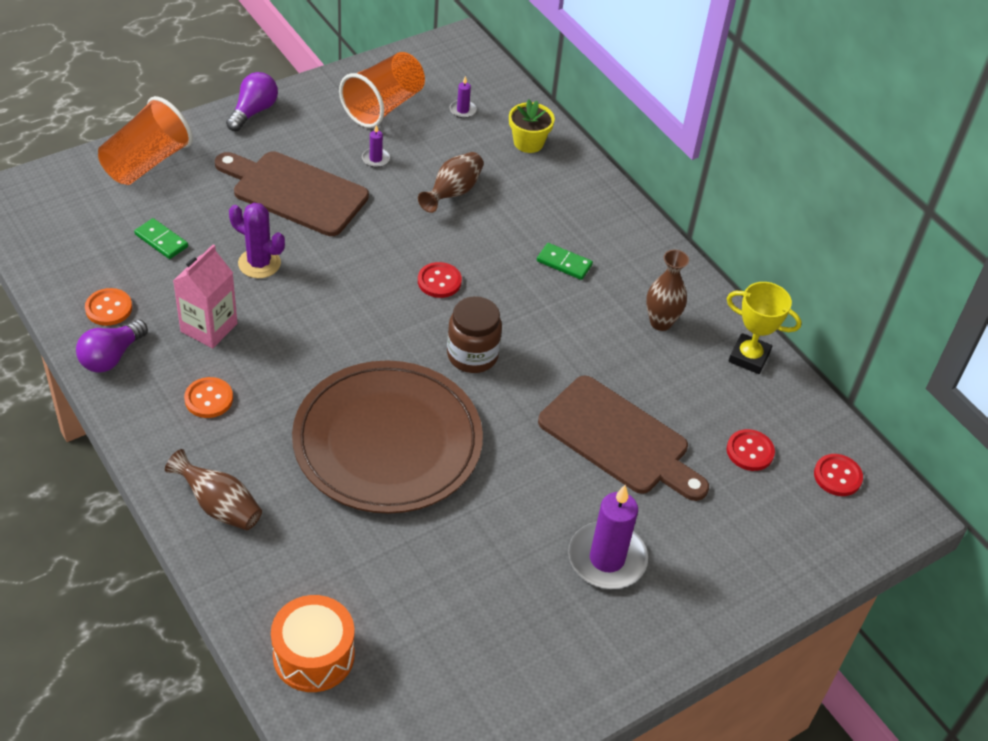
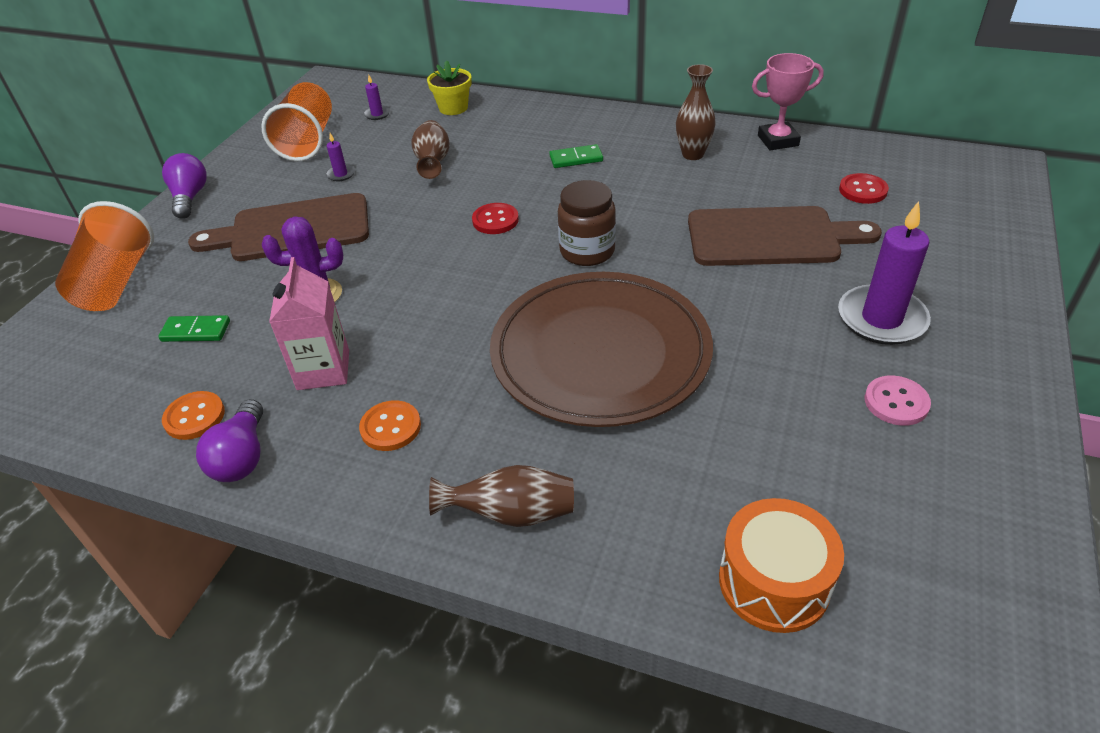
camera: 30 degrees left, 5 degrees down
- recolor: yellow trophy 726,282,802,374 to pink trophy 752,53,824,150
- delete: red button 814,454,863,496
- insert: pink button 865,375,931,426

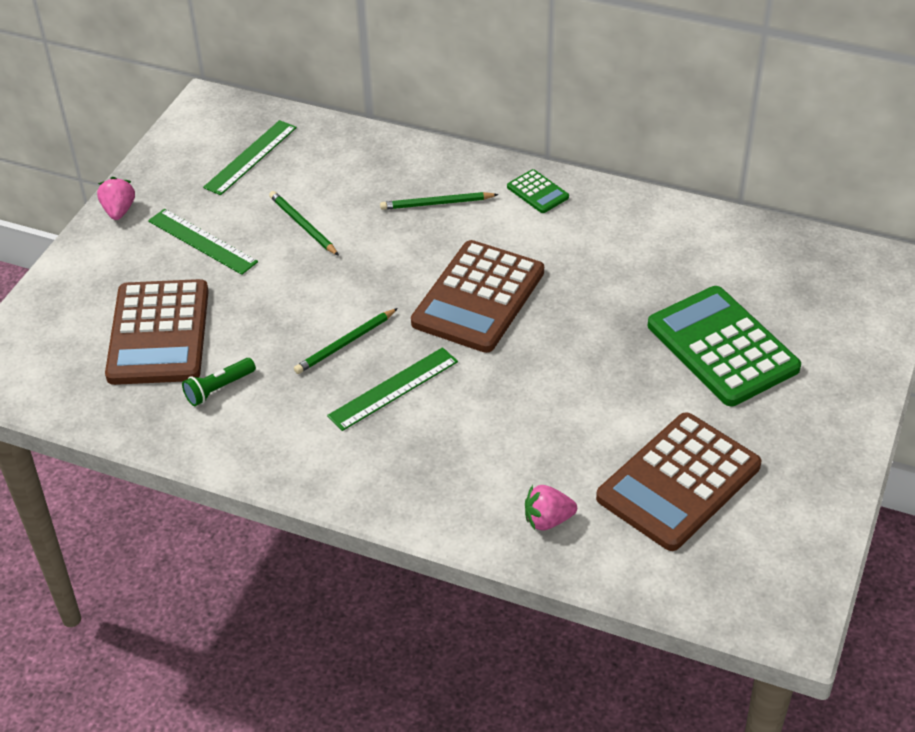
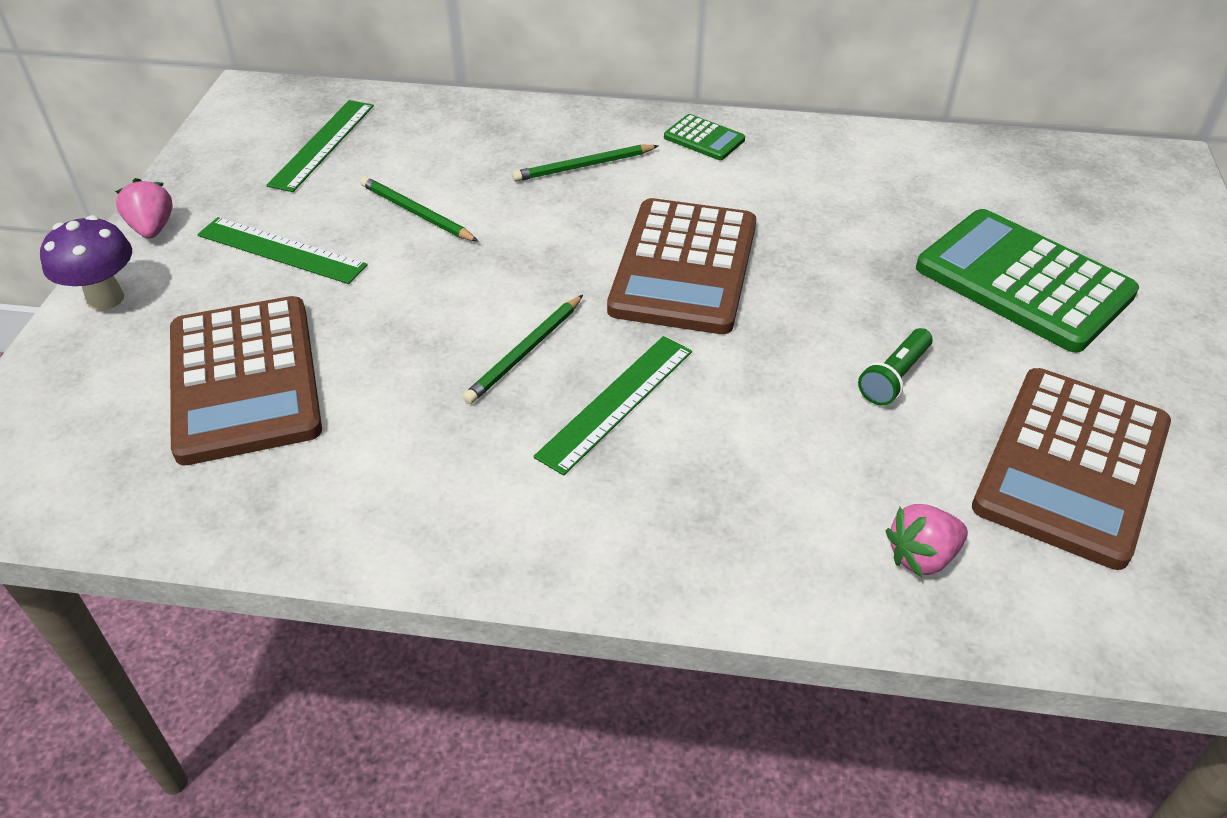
camera: 15 degrees left, 0 degrees up
- move: green flashlight 182,358,256,406 to 858,328,933,405
- insert: purple mushroom 40,215,132,311

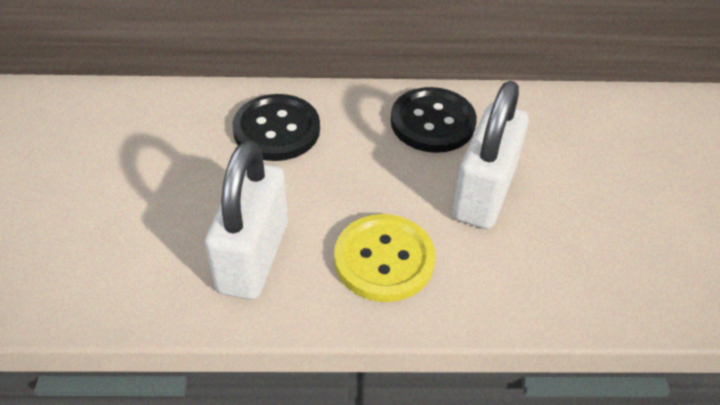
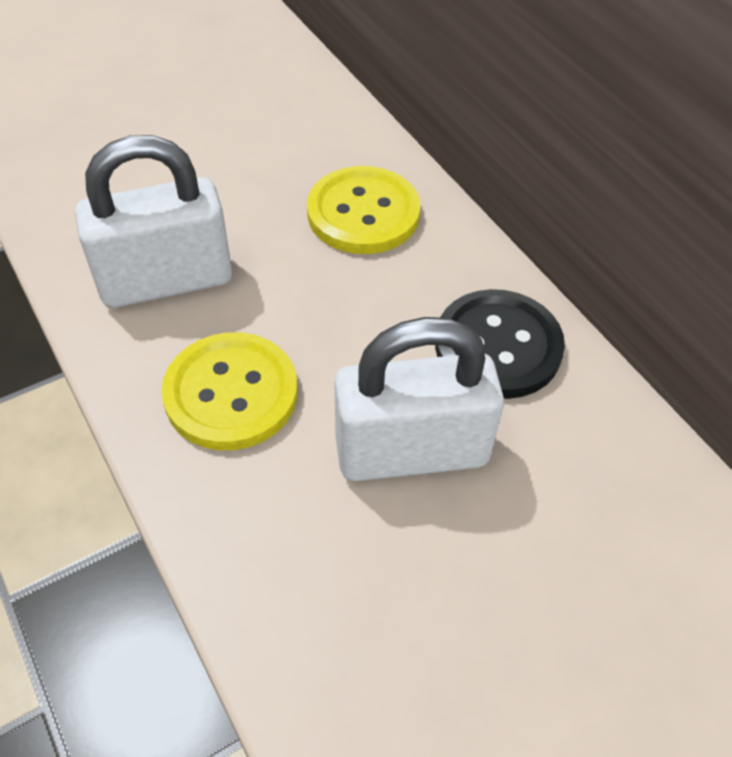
camera: 60 degrees right, 5 degrees up
- recolor: black button 233,94,320,161 to yellow button 307,166,421,254

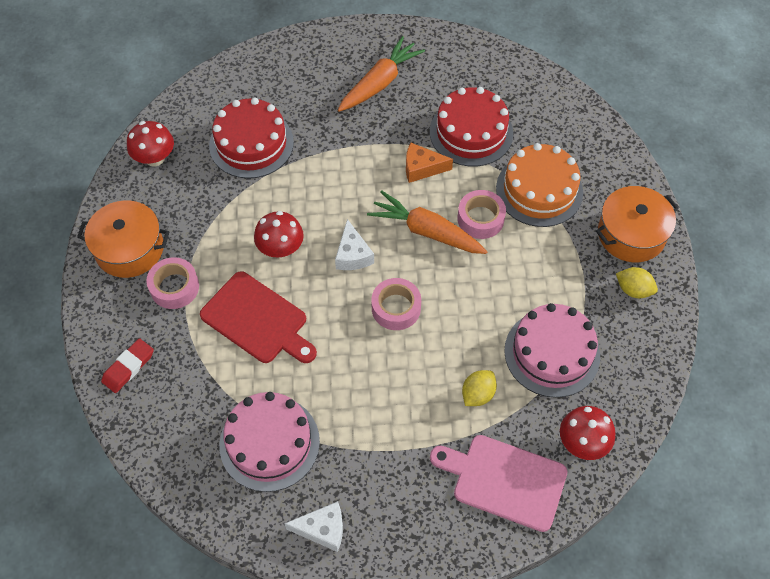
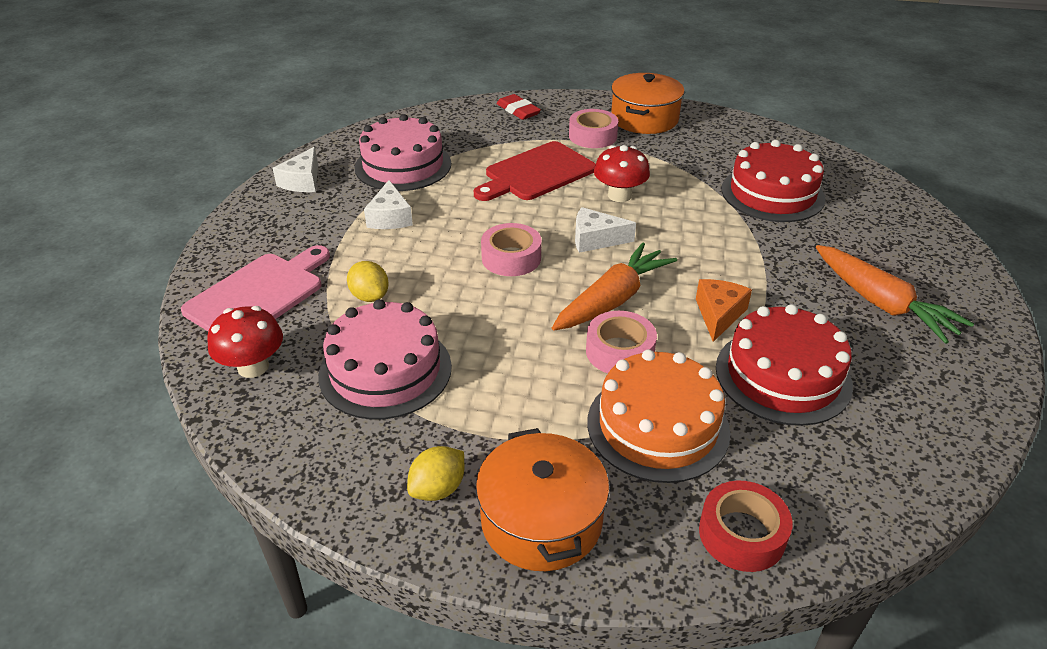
camera: 105 degrees right, 20 degrees down
- delete: red mushroom 127,121,174,166
- insert: white cheese 364,180,413,229
- insert: red tape 699,481,793,572

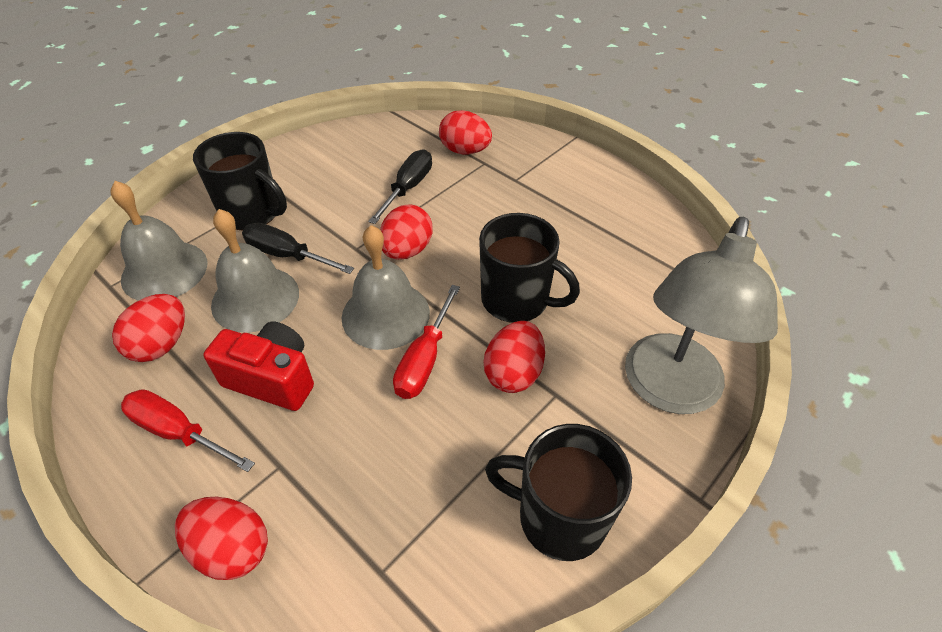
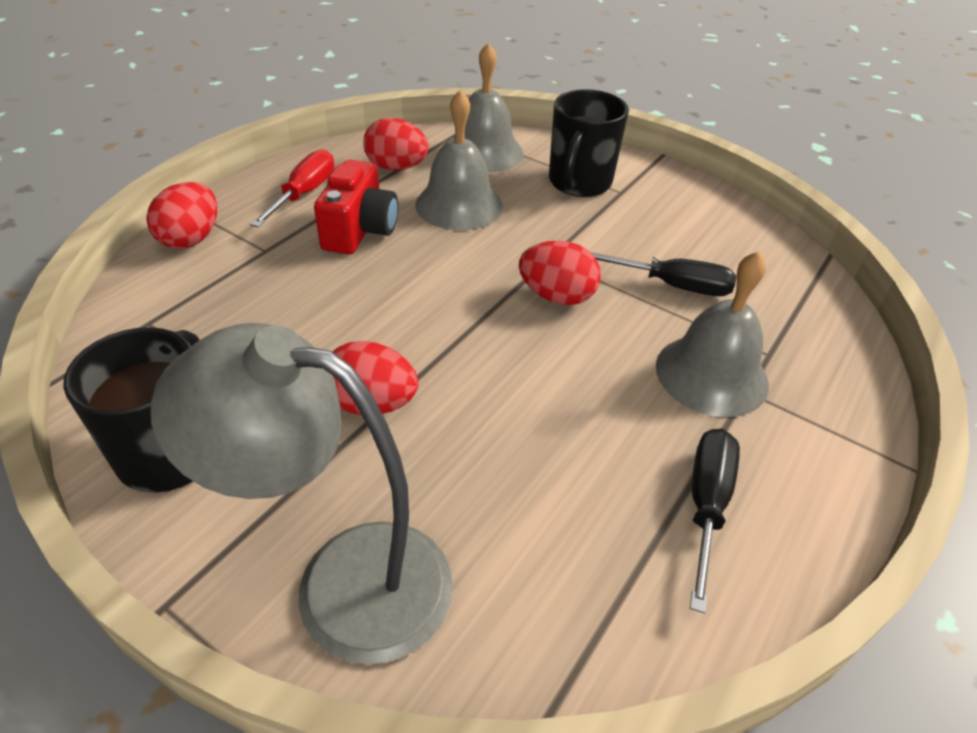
camera: 80 degrees right, 5 degrees down
- delete: red egg 439,110,492,154
- delete: black mug 479,213,580,323
- move: black screwdriver 242,223,354,274 to 690,429,740,613
- move: grey bell 342,225,430,350 to 656,251,769,417
- delete: red screwdriver 393,285,460,399

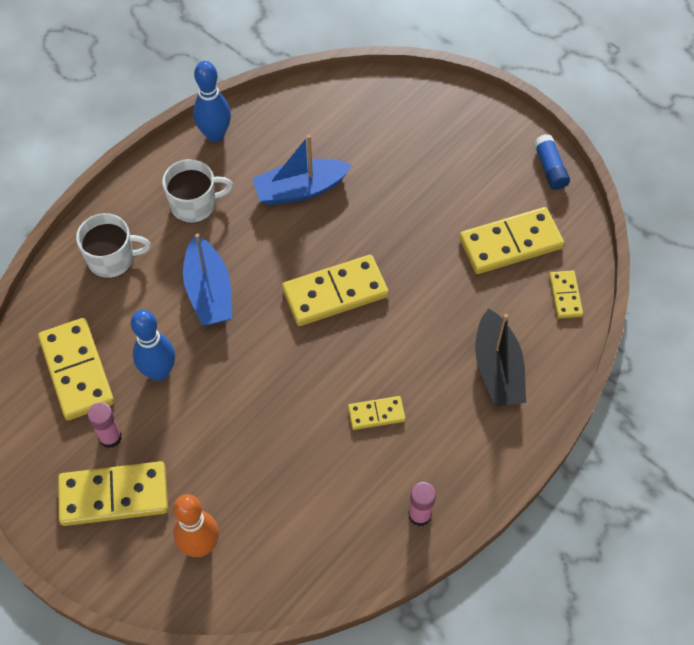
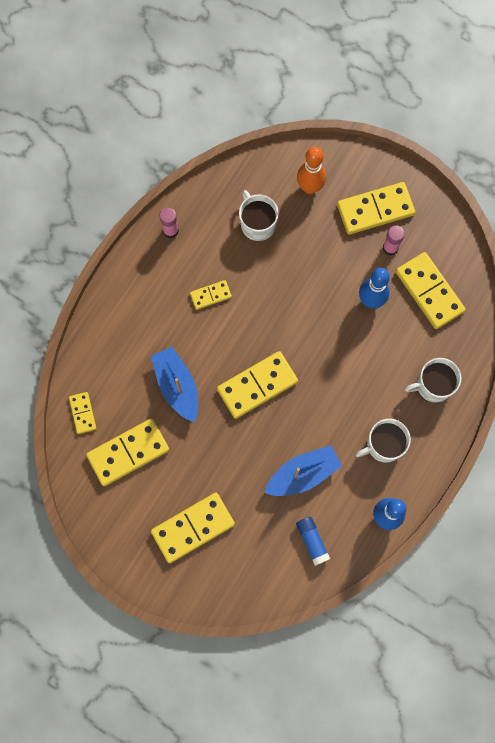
camera: 170 degrees right, 15 degrees up
- move: blue glue stick 534,134,570,190 to 296,517,330,566
- move: blue boat 183,233,232,326 to 151,347,198,422
- delete: black boat 475,308,526,407
- insert: white mug 239,190,279,241
- insert: yellow domino 151,493,235,563

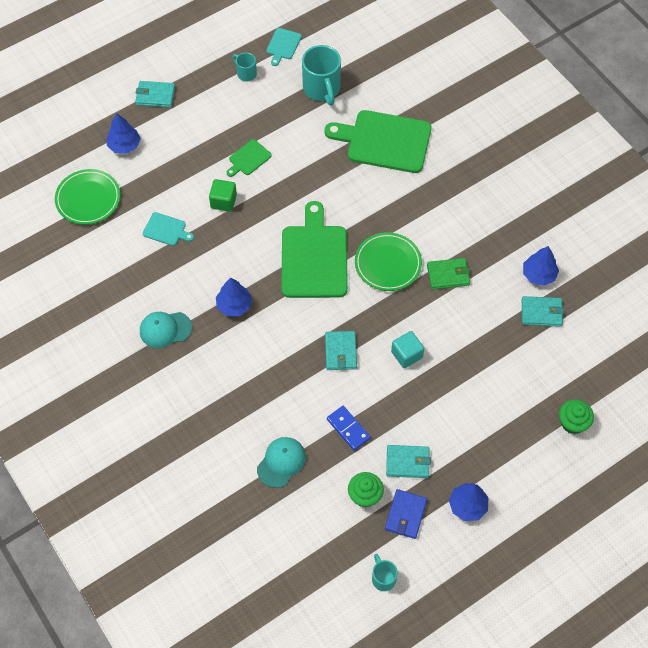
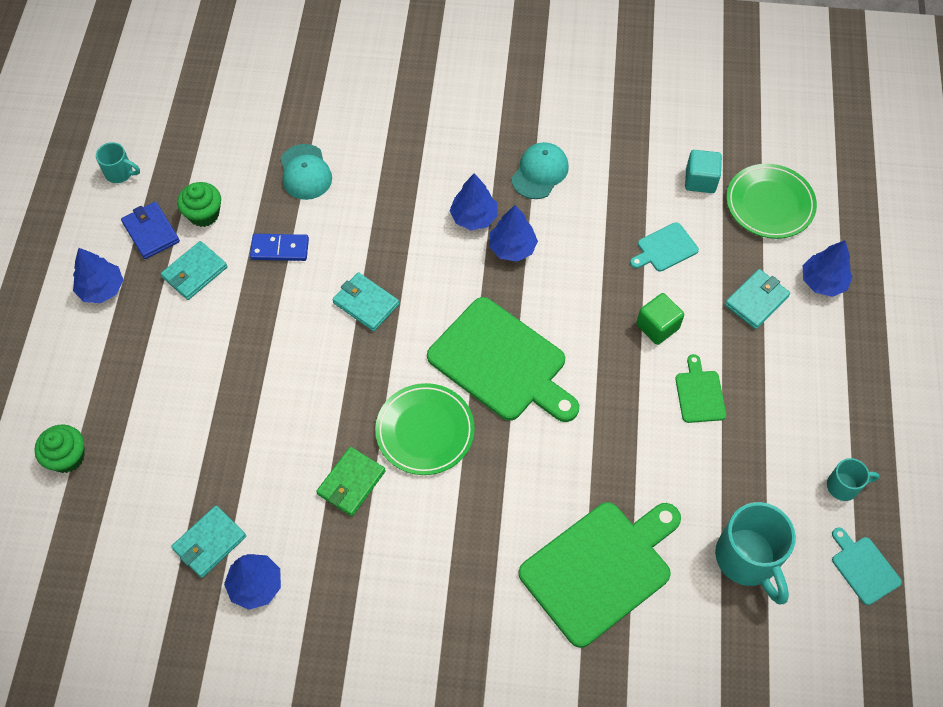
camera: 130 degrees right, 0 degrees up
- rotate: turquoise mug 302,45,341,106 = 715,502,796,604 135 degrees counterclockwise
- move: turquoise wallet 135,81,175,108 to 725,269,790,329
- move: turquoise cube 391,331,424,368 to 685,150,722,193
- insert: blue tree 450,173,498,230

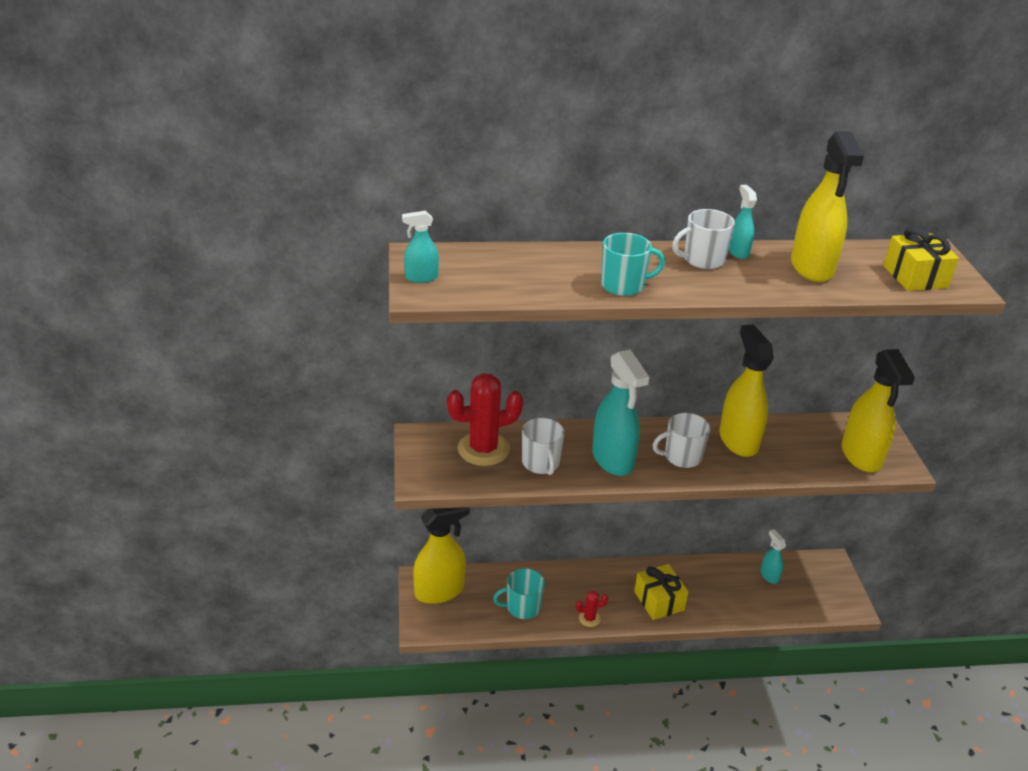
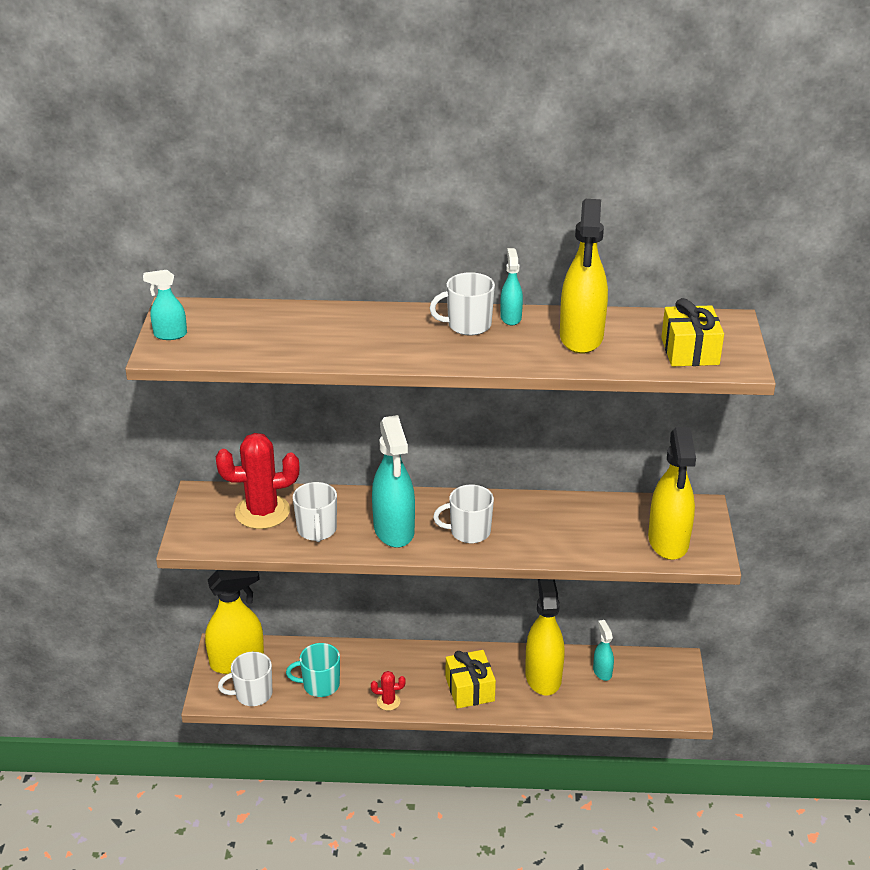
camera: 10 degrees right, 0 degrees up
- delete: turquoise mug 601,233,665,296
- move: yellow spray bottle 720,324,774,457 to 525,579,565,696
- insert: white mug 218,652,272,706

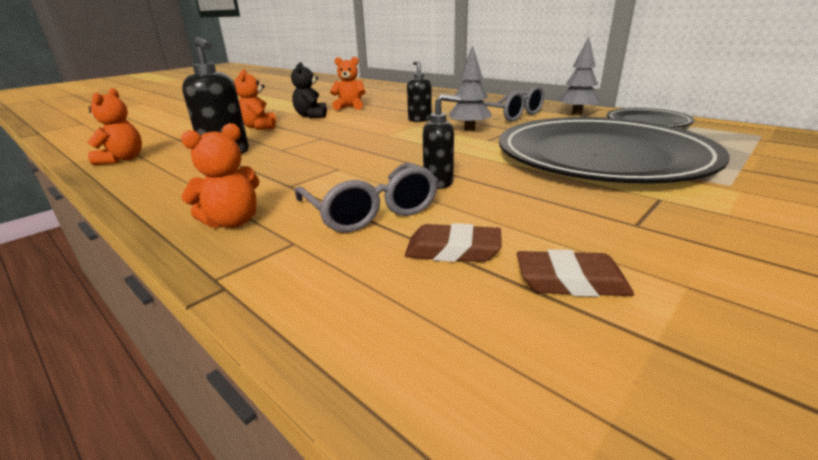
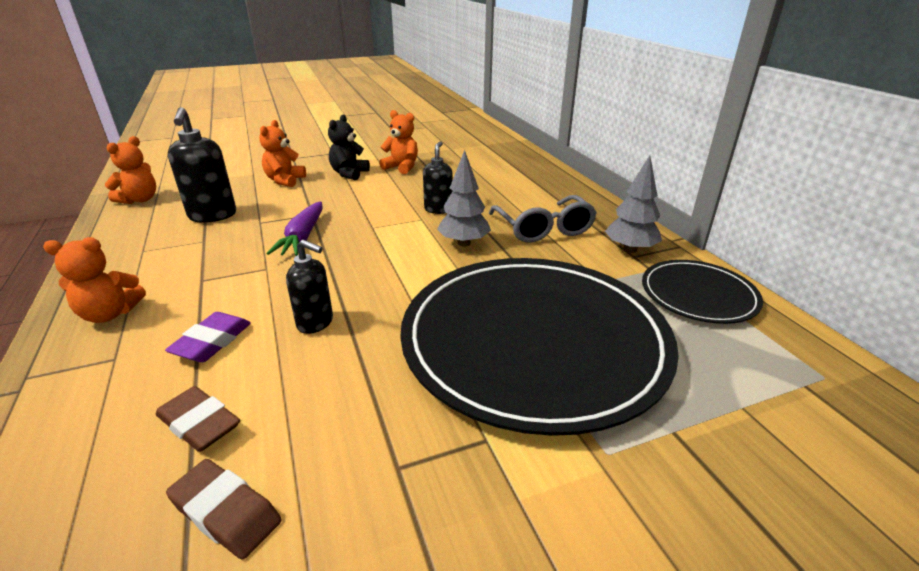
camera: 25 degrees right, 5 degrees up
- replace: grey glasses 295,163,438,233 to purple eraser 165,312,251,362
- insert: purple carrot 267,202,323,256

